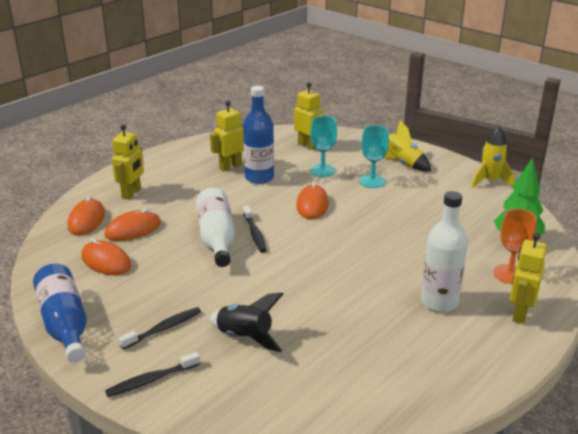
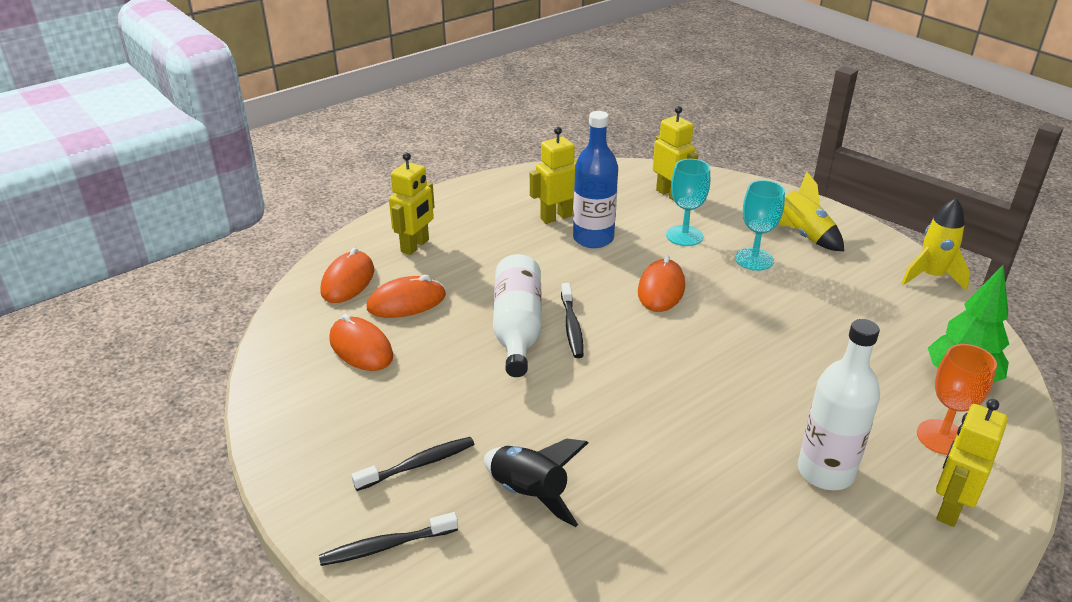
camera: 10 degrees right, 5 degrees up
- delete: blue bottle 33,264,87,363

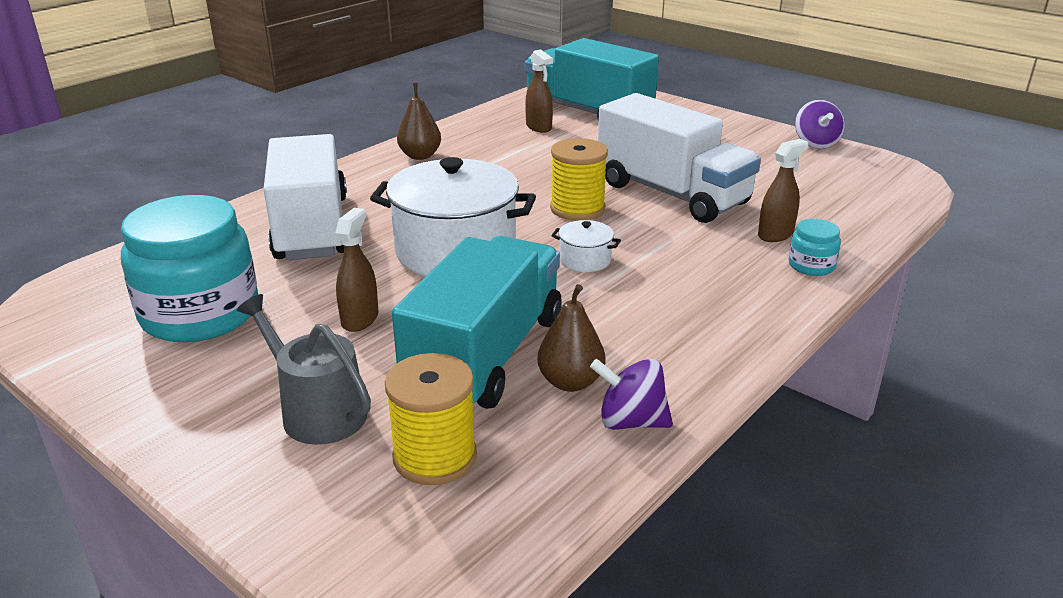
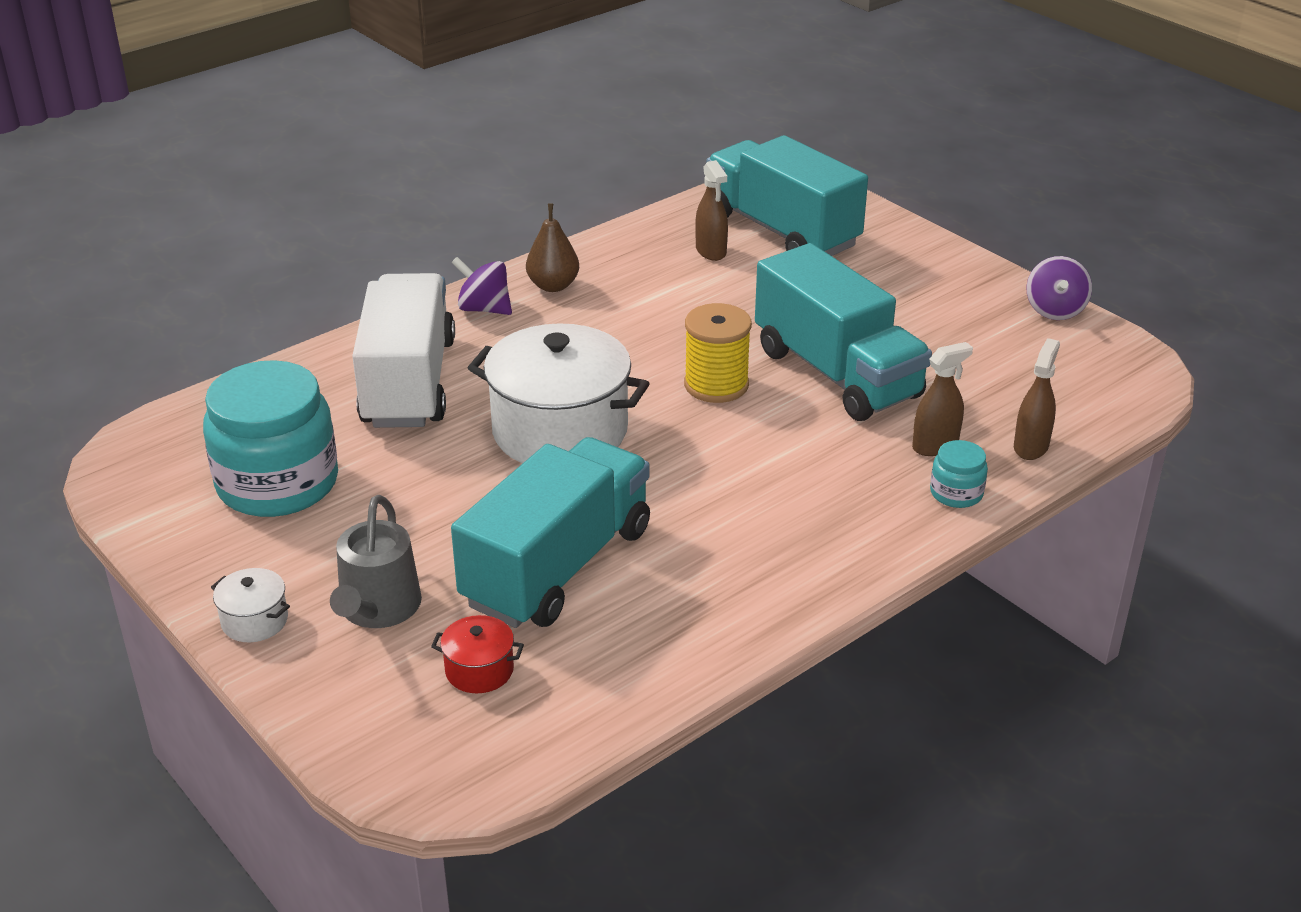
camera: 10 degrees right, 5 degrees up
- recolor: white truck 598,93,761,223 to turquoise truck 755,243,932,421
- move: brown spray bottle 335,208,378,332 to 1014,338,1060,460
- move: white pot 551,220,621,272 to 211,568,290,642
- delete: brown pear 537,284,605,392
- rotate: grey watering can 237,294,371,445 = 330,495,422,628 135 degrees counterclockwise
- replace: yellow spool 385,353,477,485 to red pot 431,615,524,693
- move: purple spinning top 590,359,673,430 to 452,257,512,315

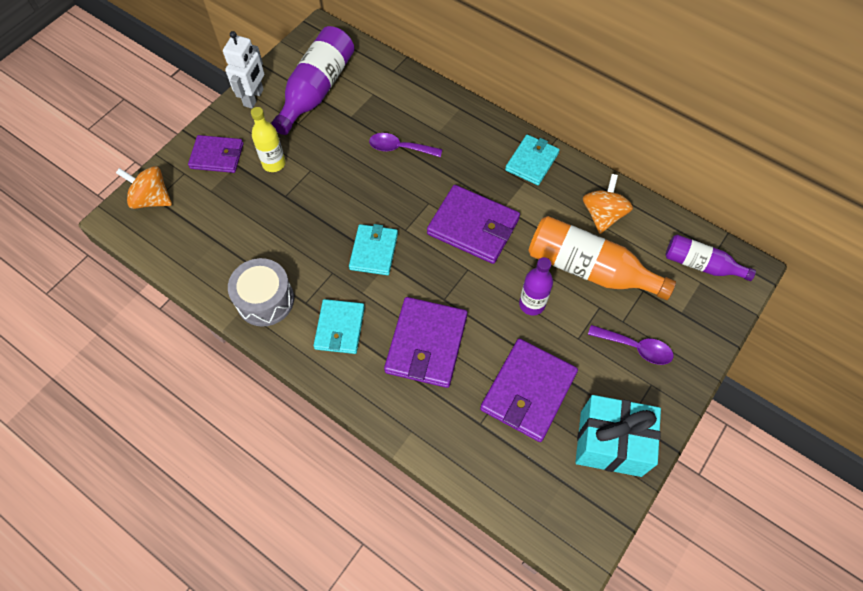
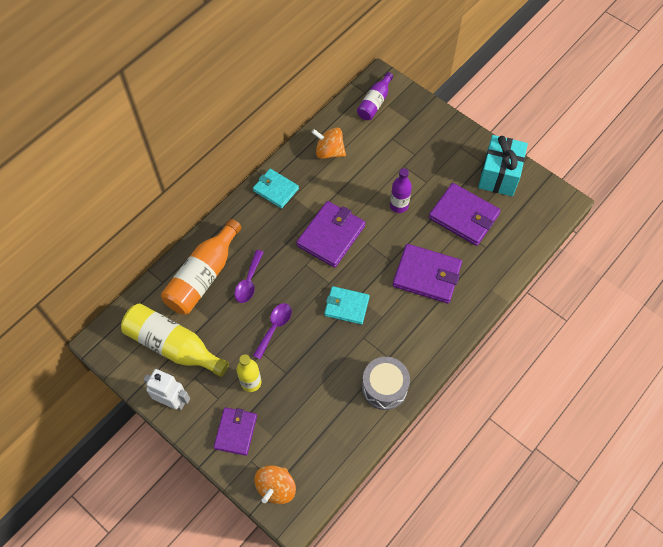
camera: 85 degrees left, 0 degrees up
- recolor: purple bottle 272,26,354,135 to yellow bottle 121,303,229,377
- move: orange bottle 528,216,676,300 to 161,219,242,315
- delete: turquoise wallet 313,299,365,354
- move: purple spoon 588,325,673,365 to 253,303,292,359

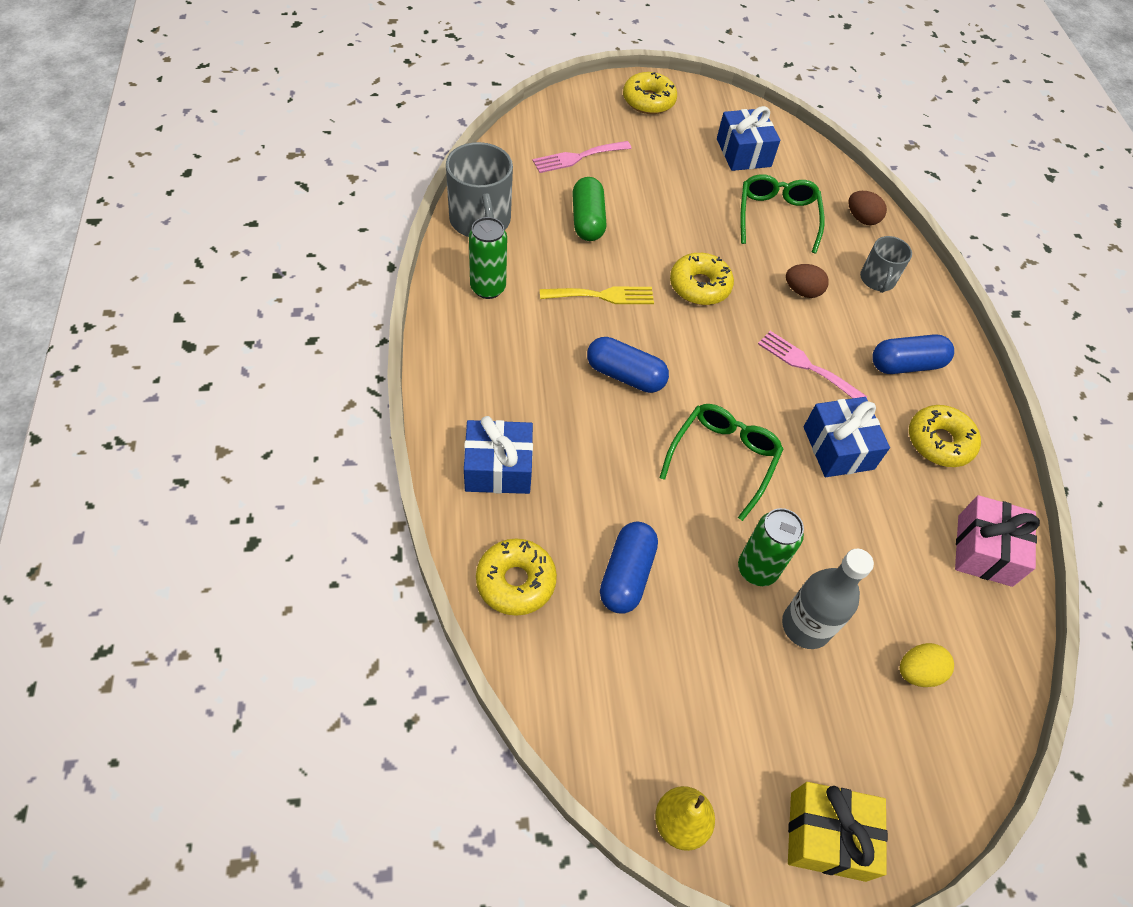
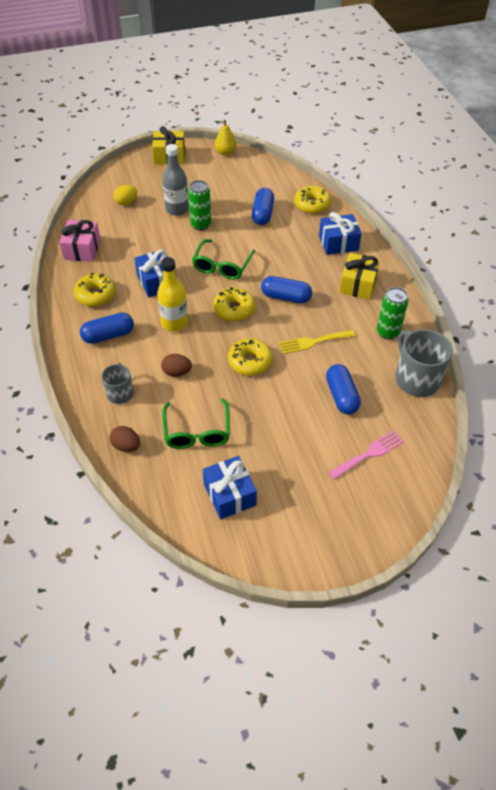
camera: 175 degrees right, 5 degrees down
- move: yellow donut 623,72,677,114 to 213,287,256,321
- recolor: green capsule 572,177,607,241 to blue capsule 326,364,361,415
- replace: pink fork 758,331,867,399 to yellow bottle 157,257,188,332
- insert: yellow gift 340,253,380,299

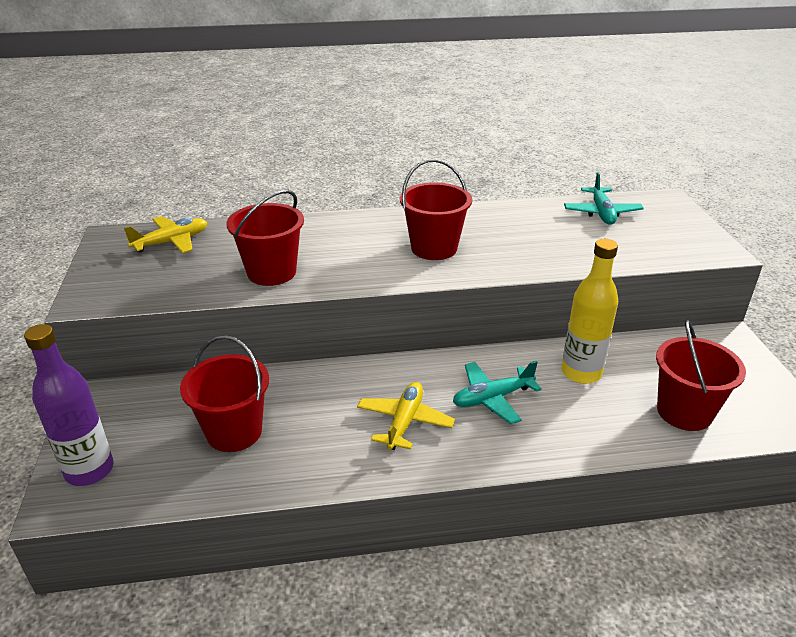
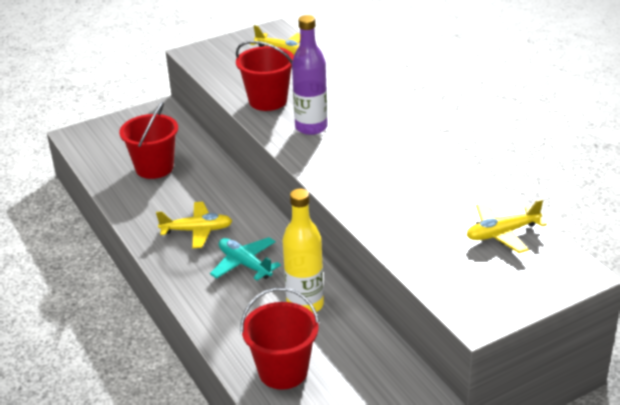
camera: 70 degrees right, 0 degrees up
- delete: red bucket 400,159,472,260
- recolor: turquoise plane 564,172,644,225 to yellow plane 467,199,547,253
- move: purple bottle 24,324,114,486 to 292,15,328,135

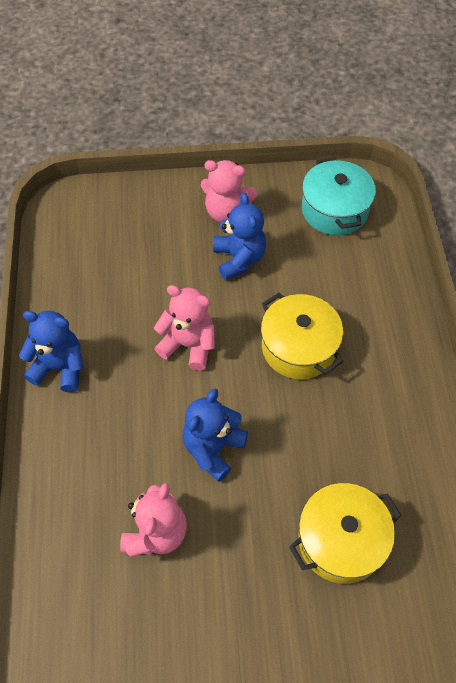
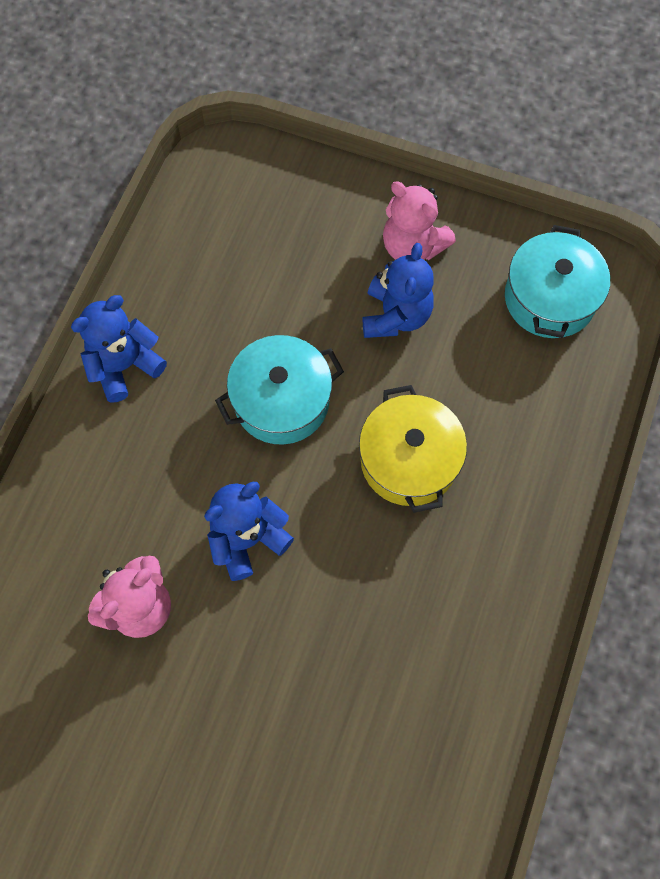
camera: 25 degrees right, 10 degrees up
- replace: pink teddy bear 154,285,215,371 to turquoise pot 215,335,344,445
- rotate: blue teddy bear 19,311,84,392 = 71,295,167,403 75 degrees counterclockwise
- delete: yellow pot 289,483,402,584

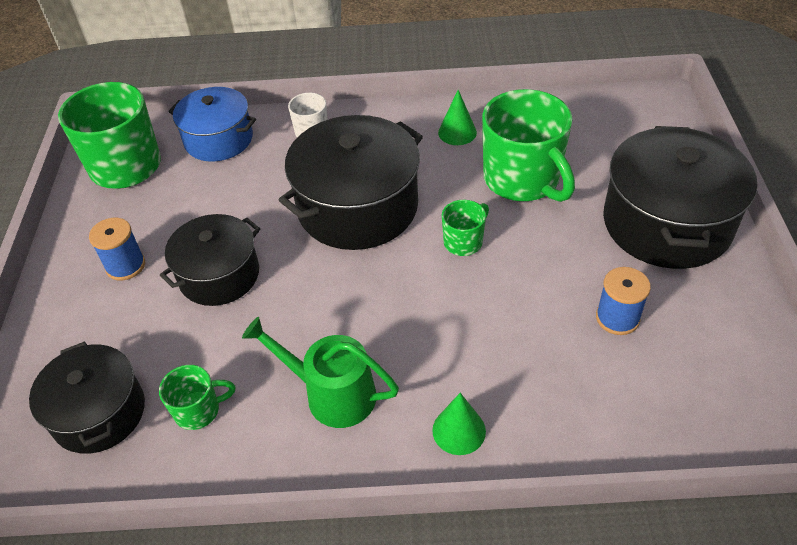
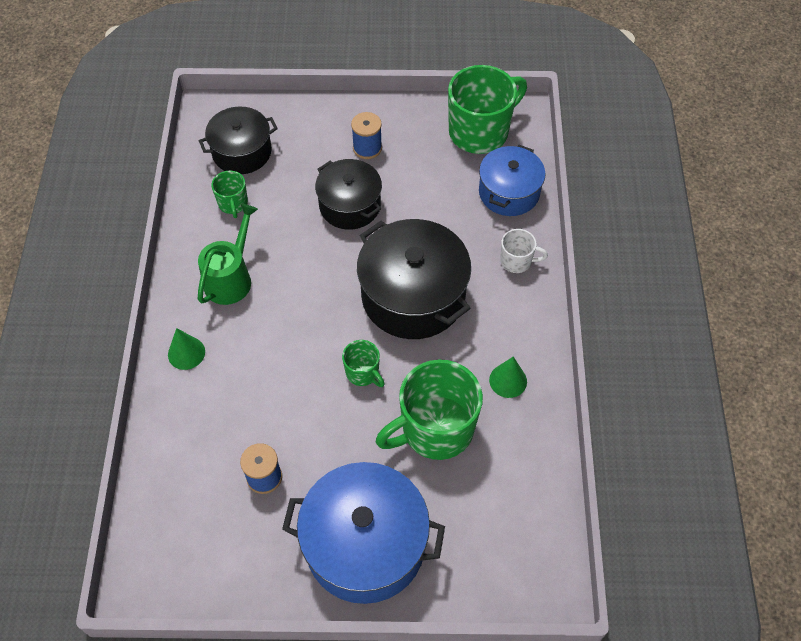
camera: 90 degrees right, 10 degrees up
- recolor: black pot 603,126,757,269 to blue pot 282,462,445,604

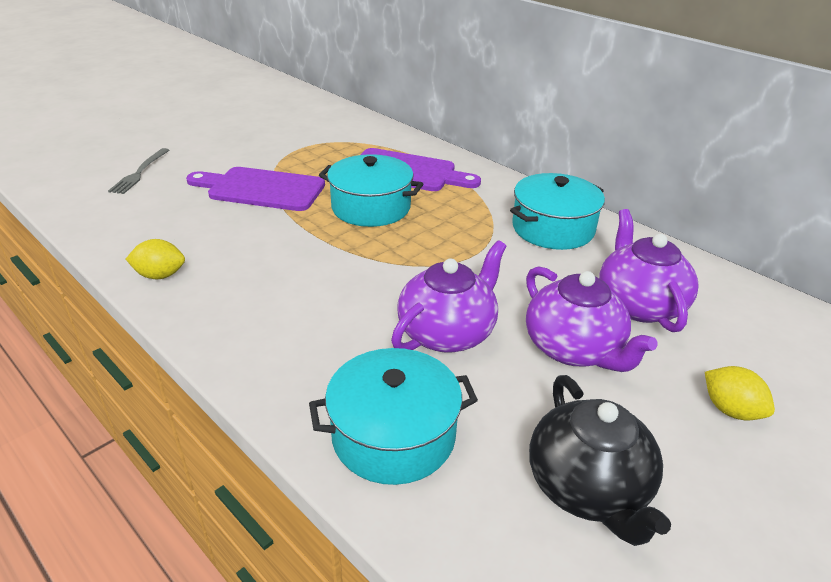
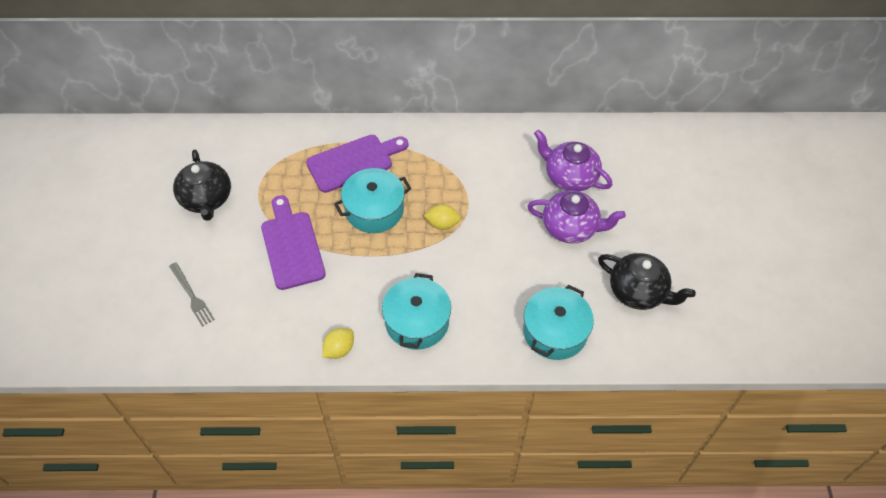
camera: 45 degrees left, 20 degrees up
- rotate: purple cutting board 186,167,325,211 = 261,195,326,290 105 degrees clockwise
- move: turquoise pot 510,173,605,250 to 382,273,451,350
- delete: purple teapot 391,240,506,353
- move: yellow lemon 705,366,775,420 to 424,204,461,230
- insert: black teapot 173,150,231,221

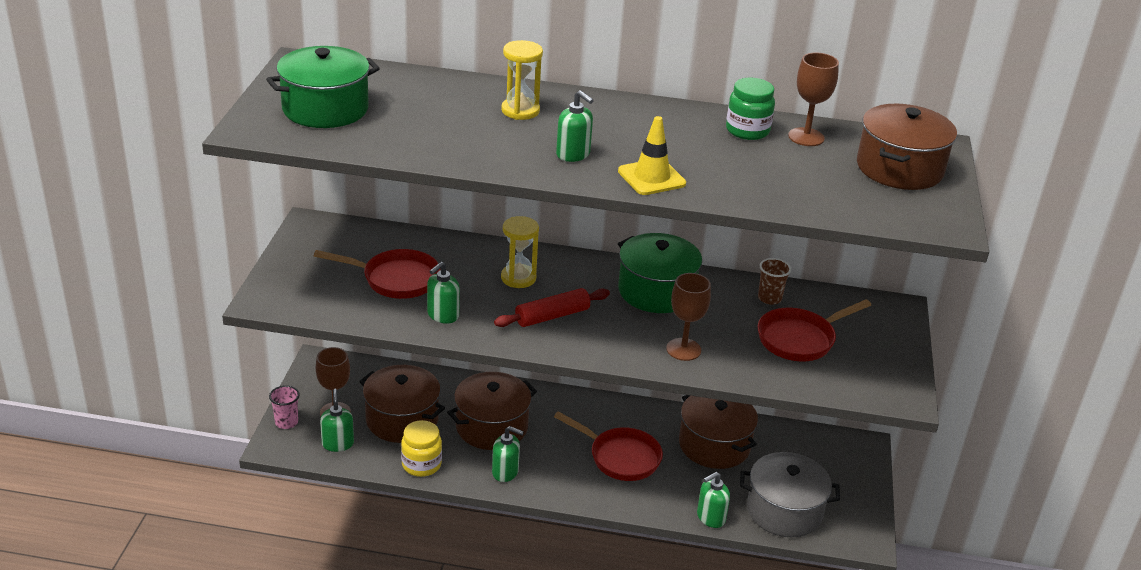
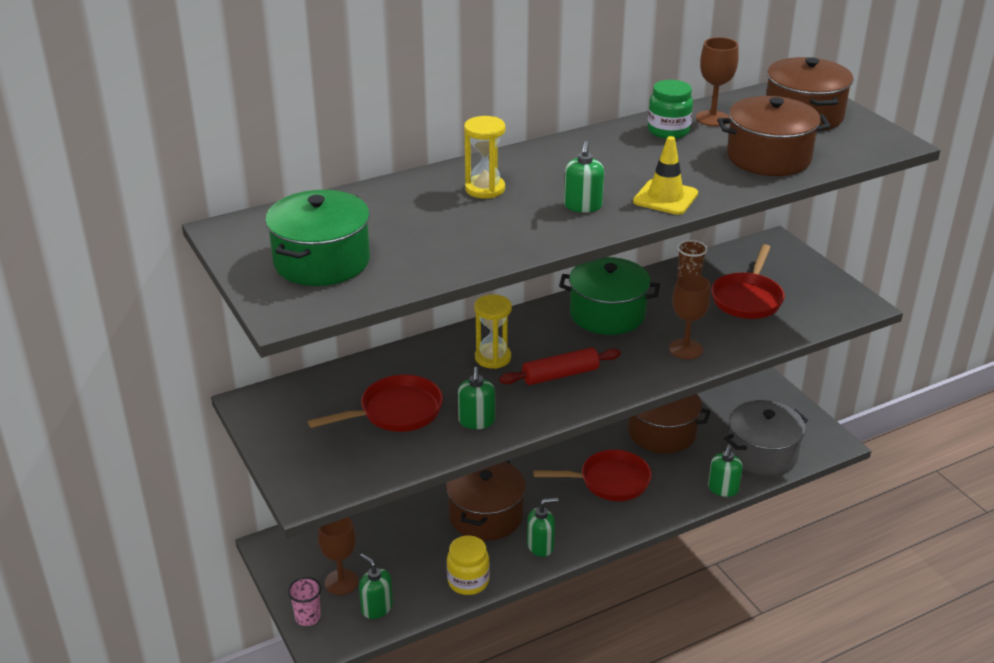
camera: 35 degrees left, 0 degrees up
- rotate: green soap dispenser 556,90,594,162 = 564,141,604,213 90 degrees clockwise
- rotate: red rolling pin 494,288,610,327 = 499,347,621,385 45 degrees clockwise
- move: brown pot 359,365,445,443 to 717,96,830,176

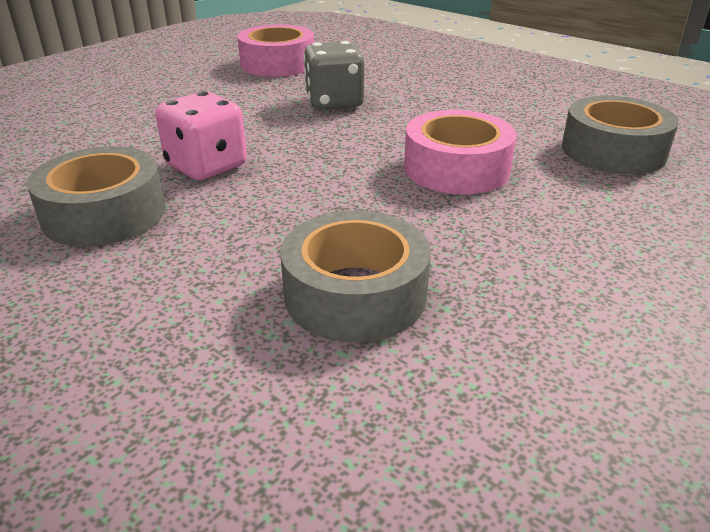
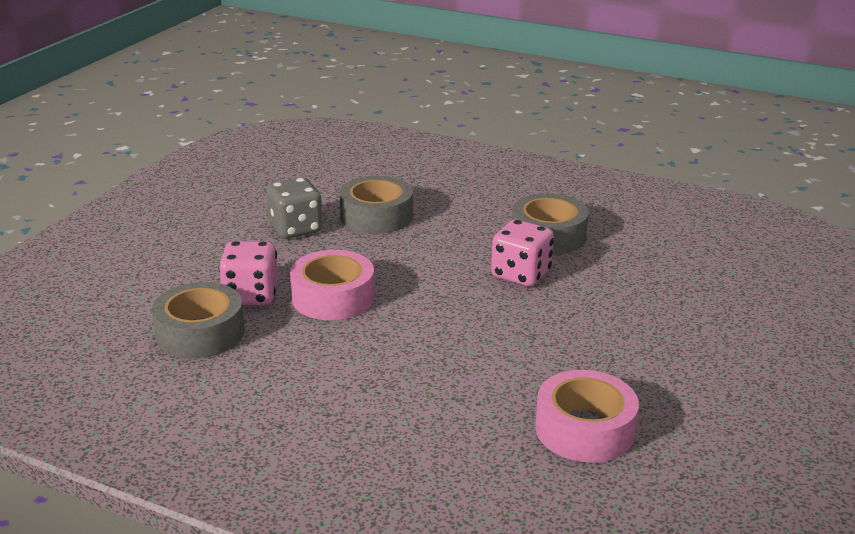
camera: 165 degrees right, 5 degrees down
- move: grey dice 303,41,365,110 to 266,178,323,239
- insert: pink dice 219,241,278,305

